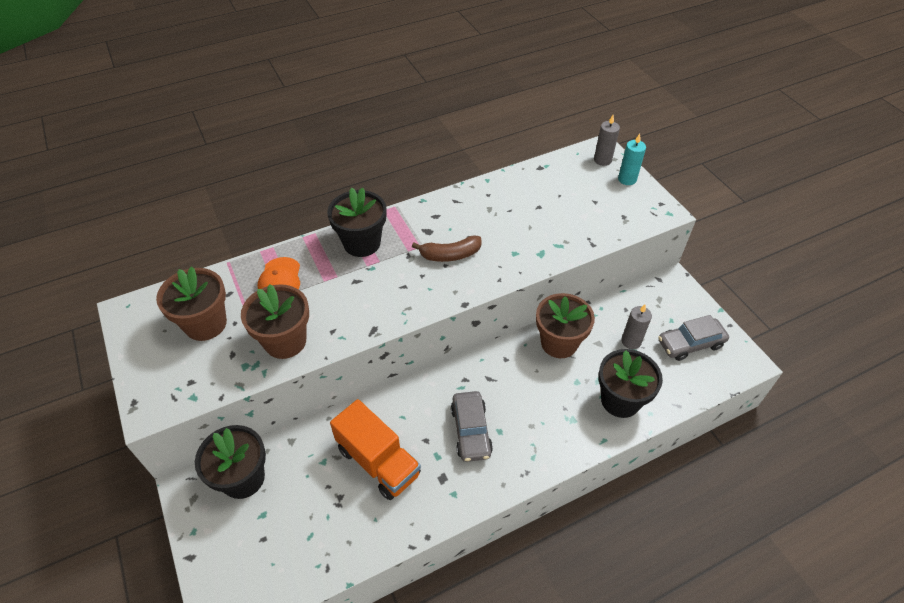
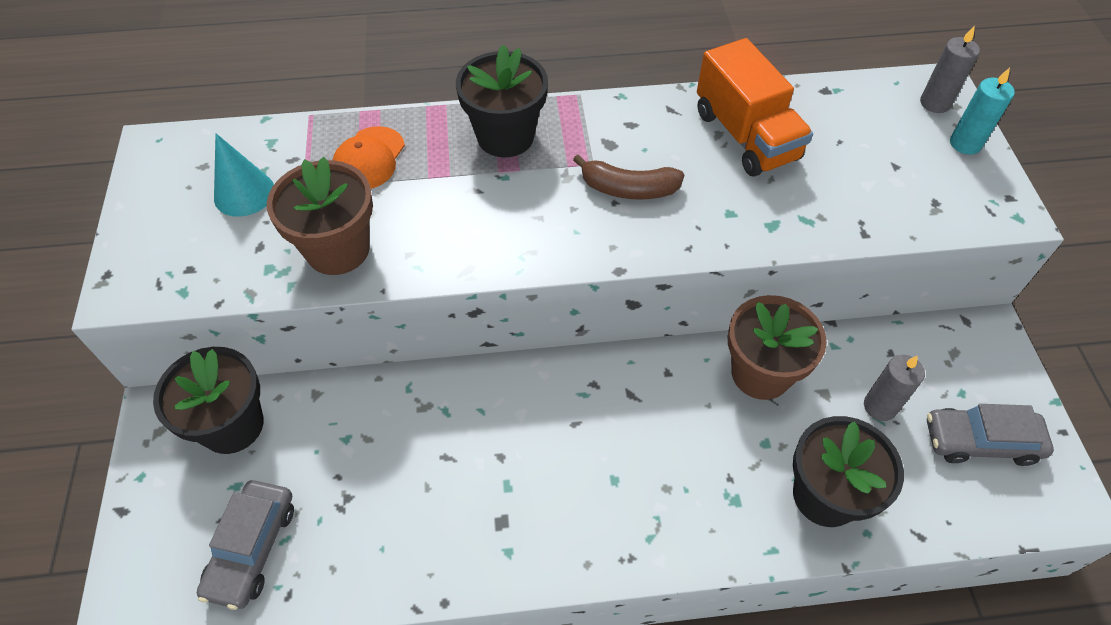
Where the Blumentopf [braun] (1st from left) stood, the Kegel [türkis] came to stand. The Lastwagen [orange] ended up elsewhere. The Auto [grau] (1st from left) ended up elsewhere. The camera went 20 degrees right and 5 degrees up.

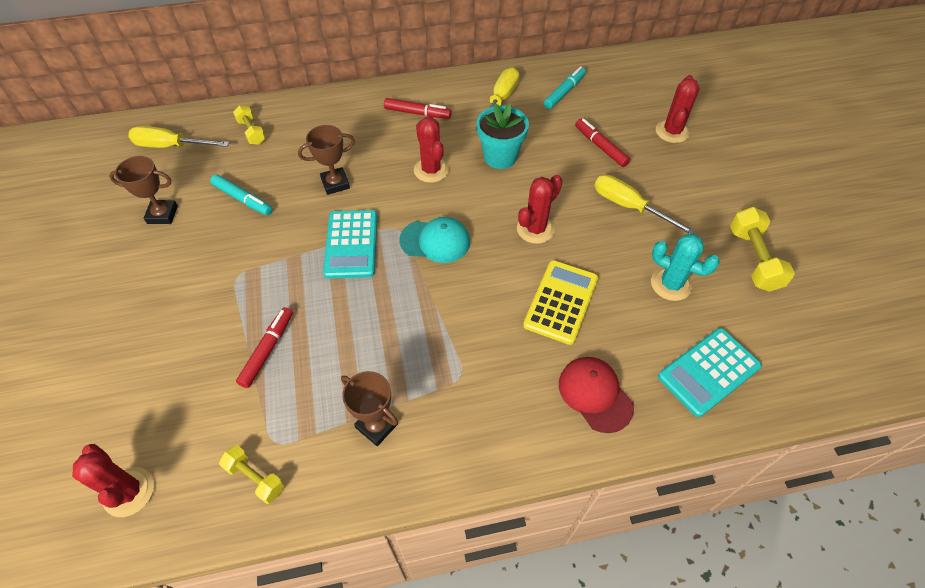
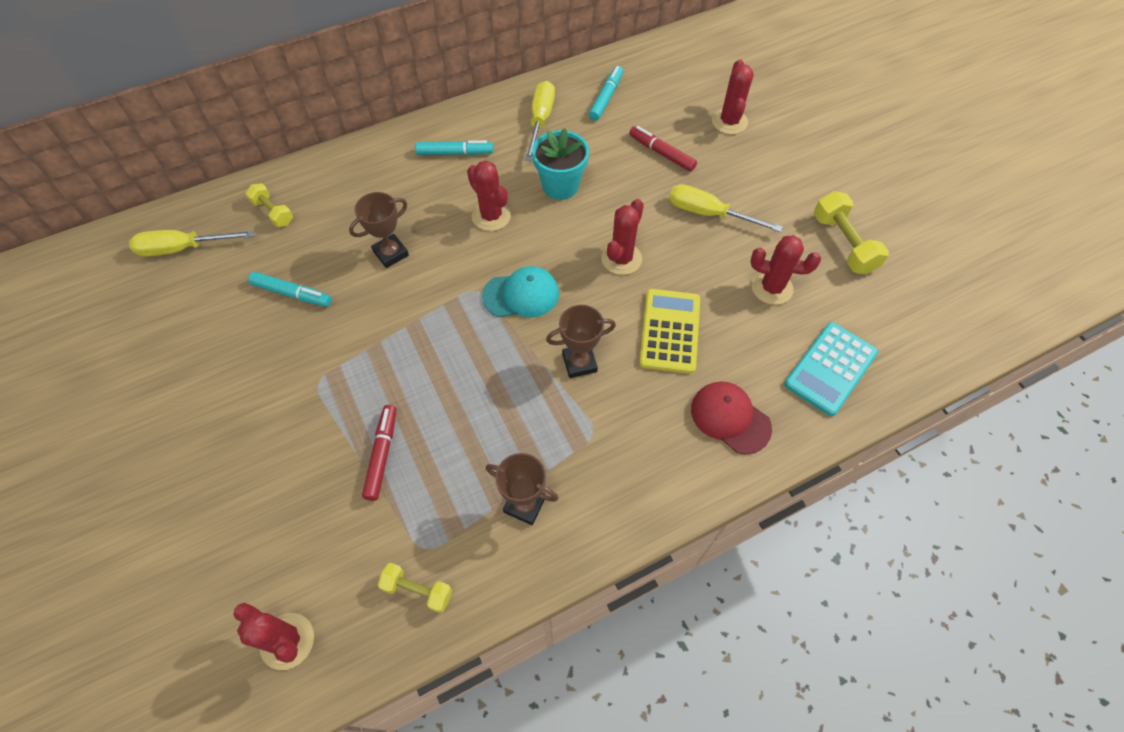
The Pokal [braun] (1st from left in the first image) ended up elsewhere. The second view lost the Taschenrechner [türkis] (1st from left). What was the Filzstift [rot] (2nd from left) turned into the Filzstift [türkis] (2nd from left). What was the Kaktus [türkis] turned into the Kaktus [rot] (5th from left). The camera went 15 degrees left and 5 degrees up.

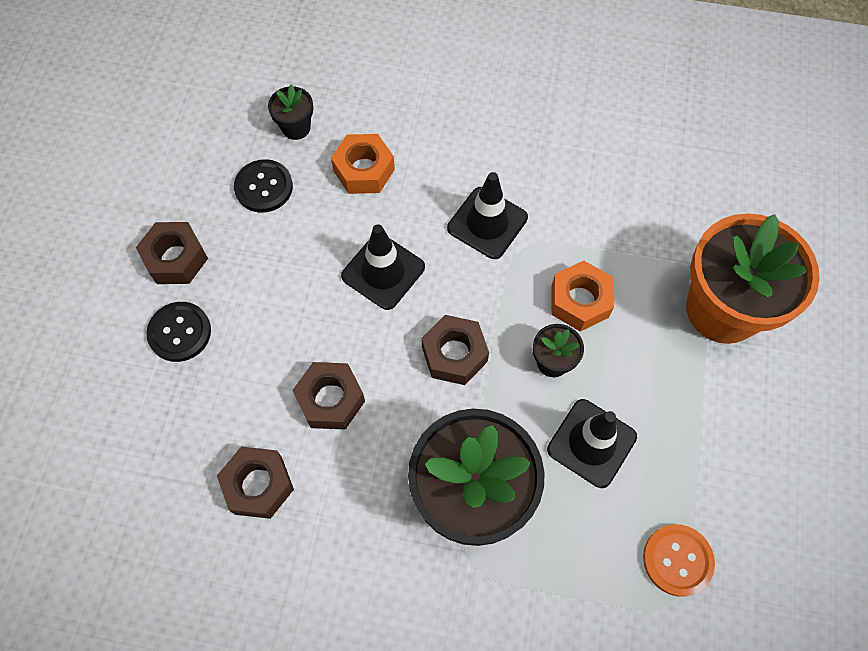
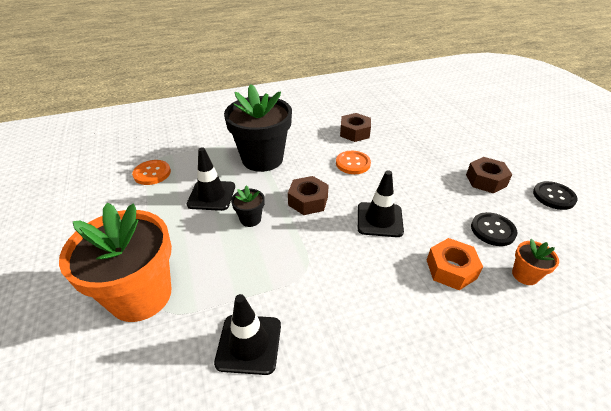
The Knopf [schwarz] (1st from left in the first image) ended up elsewhere. What was the Blumentopf [schwarz] (1st from left) turned into the Blumentopf [orange] (2nd from left). Where the Sechskantmutter [braun] (3rd from left) stood, the Knopf [orange] (2nd from left) came to stand. The Leitkegel [schwarz] (2nd from left) ended up elsewhere. The second view lost the Sechskantmutter [orange] (2nd from left). The camera went 150 degrees right and 25 degrees down.

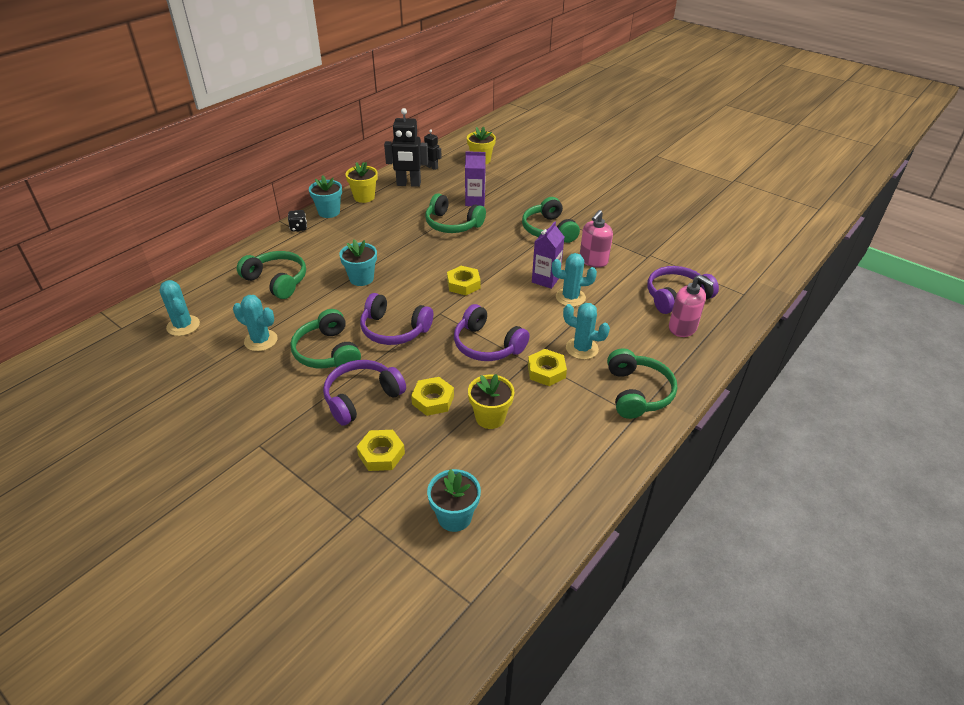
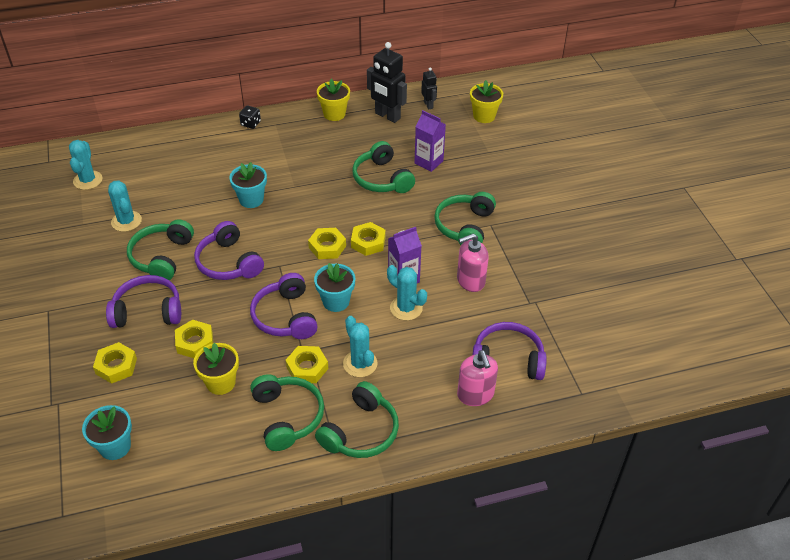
The Kopfhörer [grün] (1st from left in the first image) ended up elsewhere. The Blumentopf [türkis] (1st from left in the first image) ended up elsewhere. The second view gained the Sechskantmutter [gelb] (5th from left). The camera went 35 degrees right and 5 degrees up.

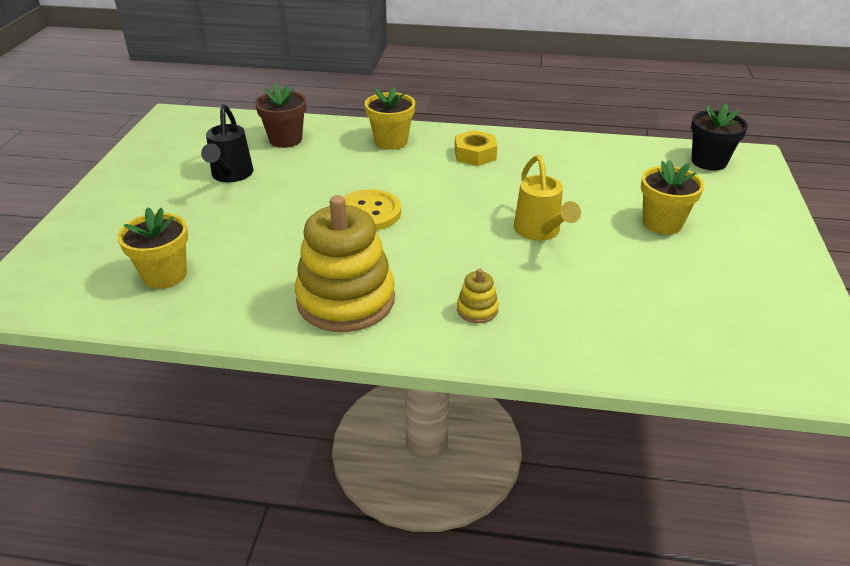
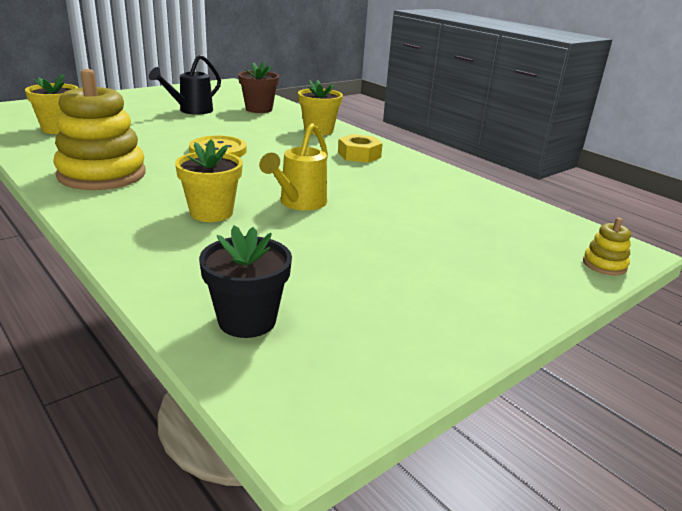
The Stapelspielzeug [gelb] (2nd from left) ended up elsewhere. The Blumentopf [gelb] (3rd from left in the first image) ended up elsewhere. The Blumentopf [schwarz] ended up elsewhere. The camera went 40 degrees right and 10 degrees down.

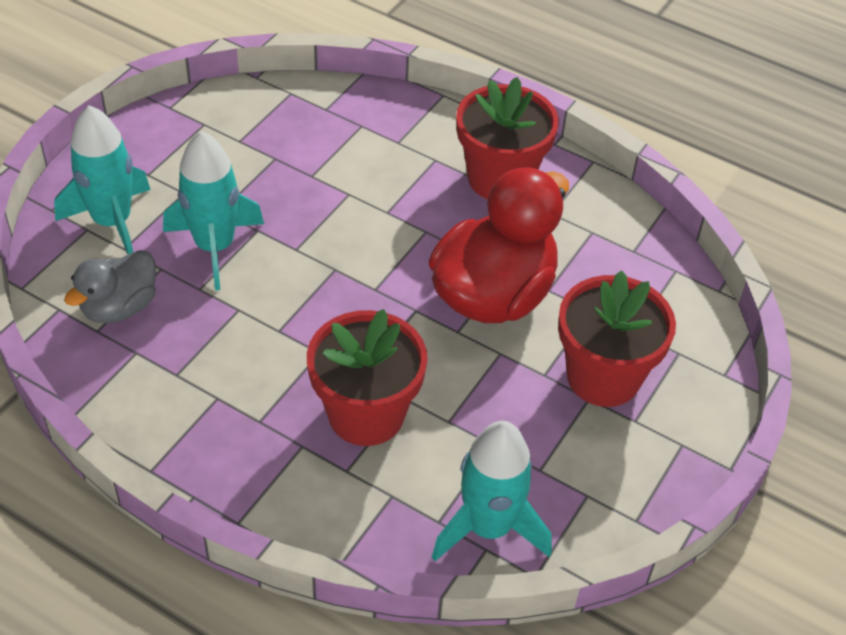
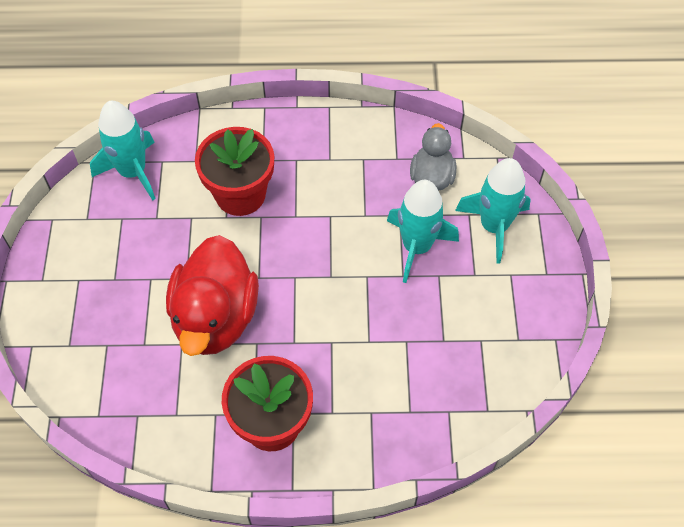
The second view lost the Blumentopf [rot] (3rd from left). The camera went 150 degrees right and 10 degrees up.

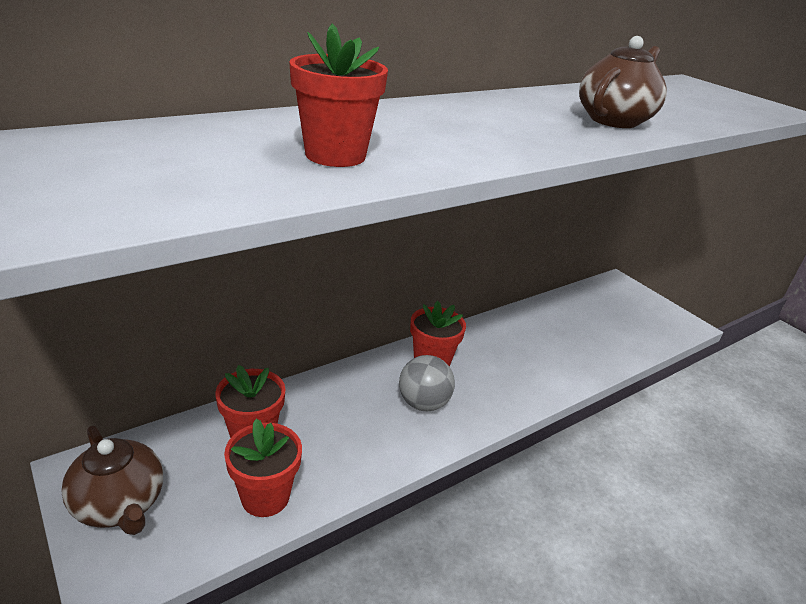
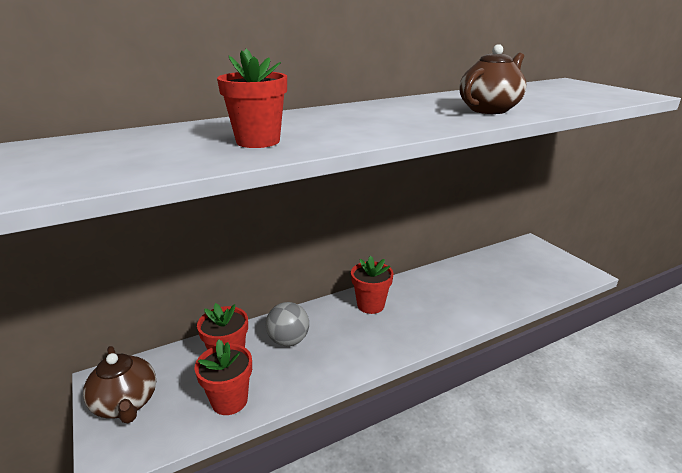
The Ball [grau] ended up elsewhere. The camera went 10 degrees right and 5 degrees down.

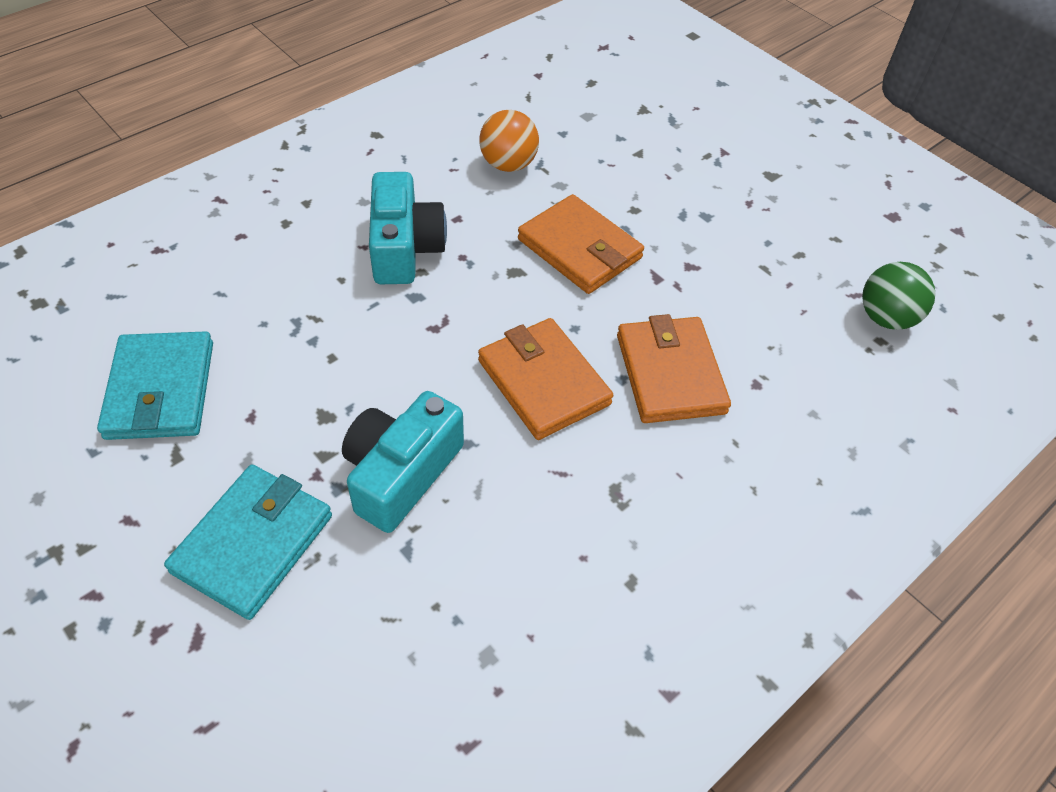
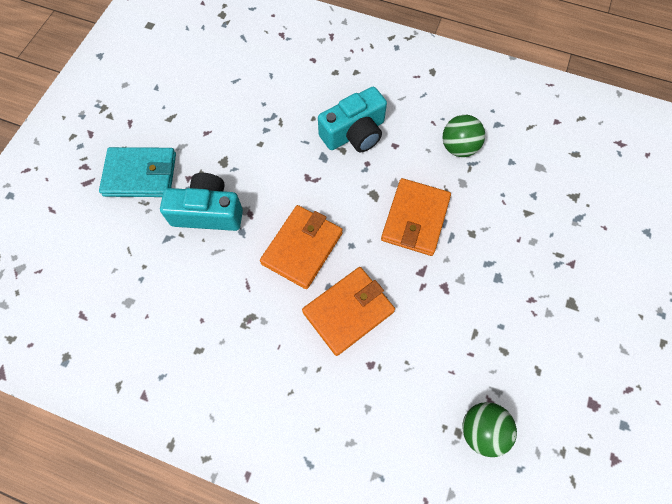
The second view lost the Geldbörse [türkis] (1st from left). What was the Ball [orange] turned into the Ball [grün] (1st from left). The camera went 65 degrees right and 15 degrees up.

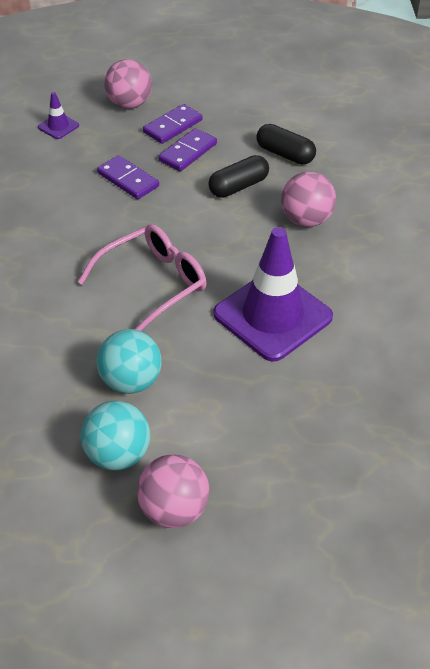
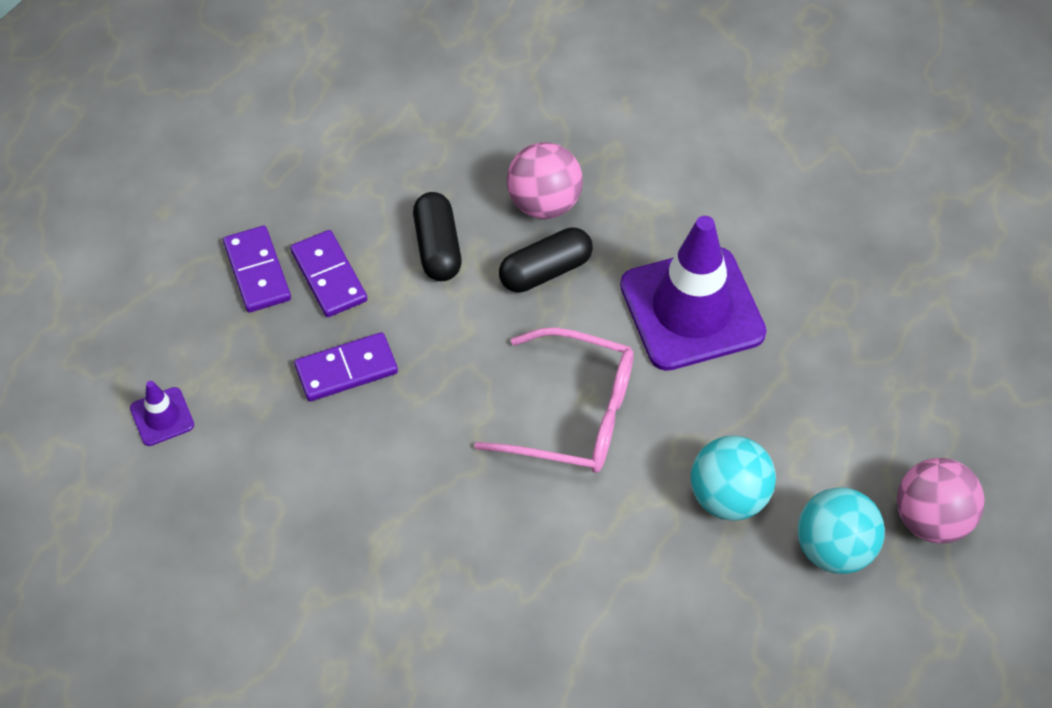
The Brille [rosa] ended up facing another way, 120 degrees clockwise from before. The second view lost the Ball [rosa] (1st from left). The Kapsel [schwarz] (2nd from left) ended up elsewhere. The camera went 65 degrees left and 10 degrees up.

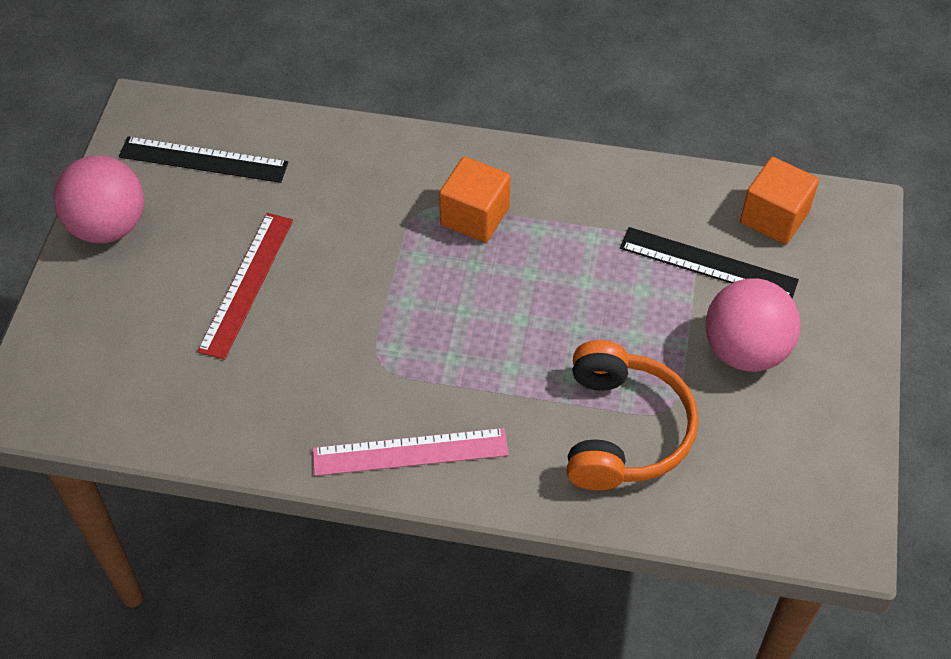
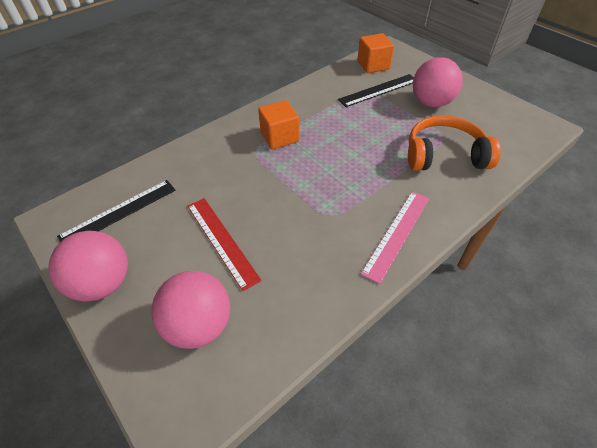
The Kopfhörer [orange] ended up facing another way, 45 degrees counterclockwise from before. The second view gained the Ball [rosa] (2nd from left). The camera went 50 degrees left and 5 degrees down.

